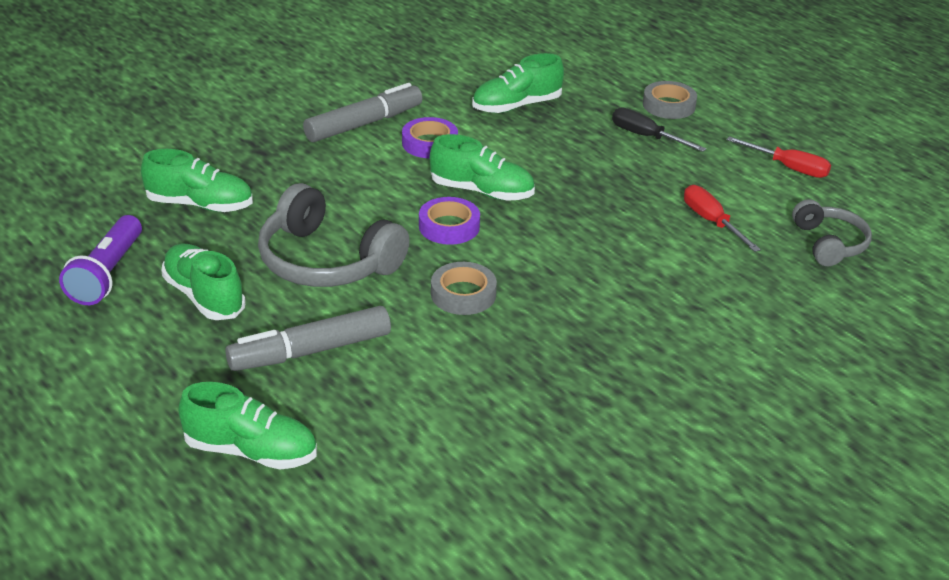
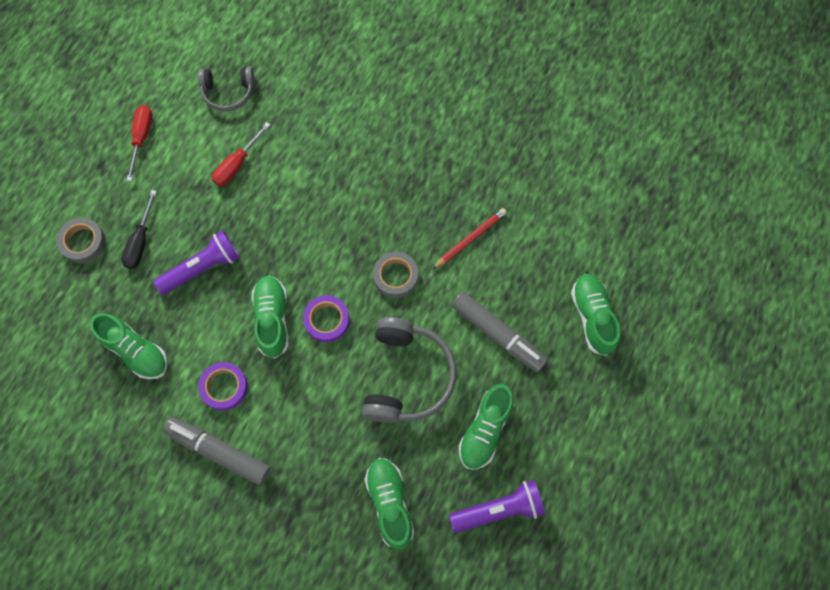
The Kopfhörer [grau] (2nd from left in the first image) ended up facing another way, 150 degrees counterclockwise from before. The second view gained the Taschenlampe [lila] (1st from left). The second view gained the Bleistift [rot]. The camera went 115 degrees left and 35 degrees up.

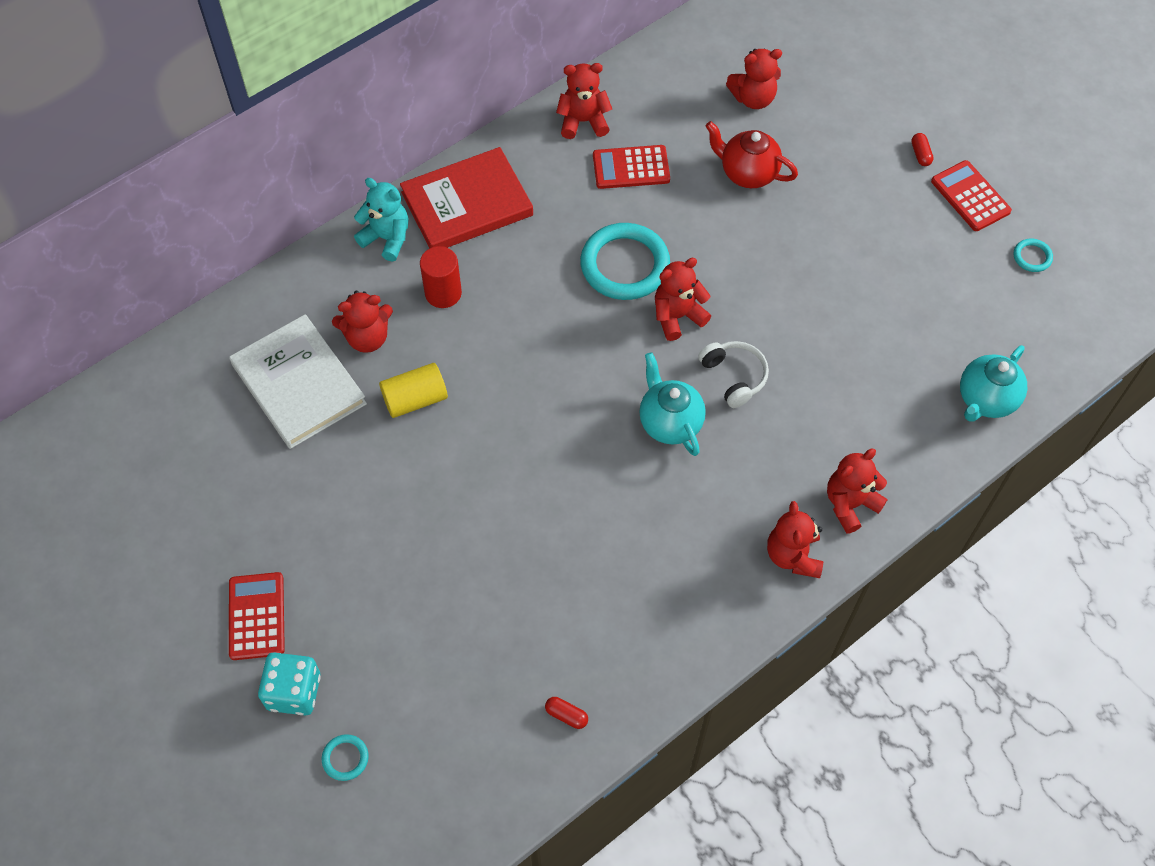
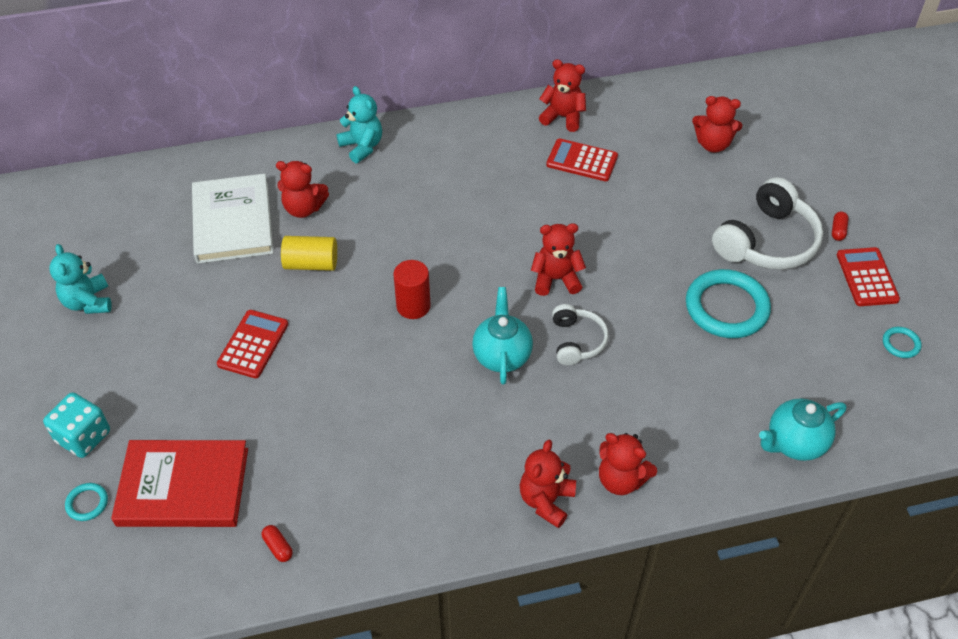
The Taschenrechner [rot] (1st from left) ended up elsewhere. The Buch [rot] ended up elsewhere. The Vollzylinder [rot] ended up elsewhere. The Ring [türkis] (2nd from left) ended up elsewhere. The second view lost the Teekanne [rot]. The Teddybär [rot] (6th from left in the first image) ended up facing another way, 135 degrees counterclockwise from before. The second view gained the Teddybär [türkis] (1st from left). The second view gained the Kopfhörer [weiß] (2nd from left). The camera went 25 degrees right and 10 degrees down.

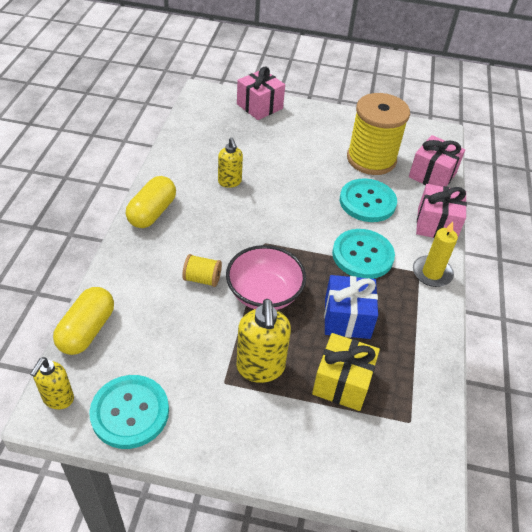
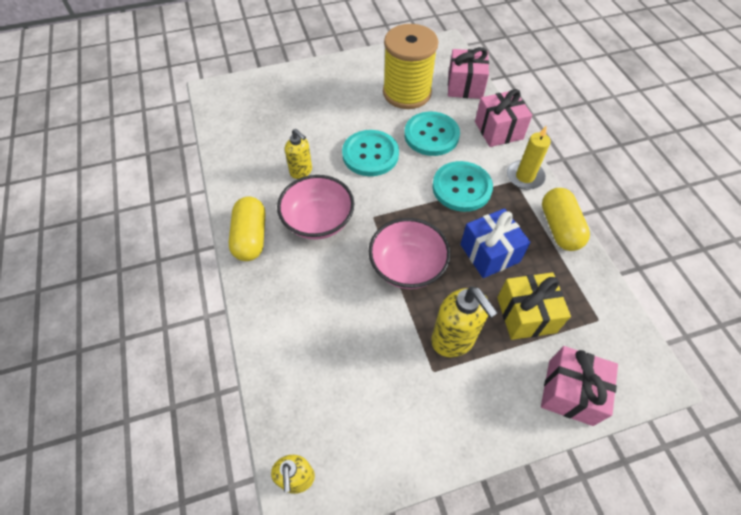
The Kapsel [gelb] (1st from left in the first image) ended up elsewhere. The Knopf [türkis] (1st from left) ended up elsewhere. The second view lost the Garnrolle [gelb] (1st from left). The Geschenk [rosa] (1st from left in the first image) ended up elsewhere. The second view gained the Schüssel [rosa] (1st from left). The camera went 25 degrees left and 10 degrees up.

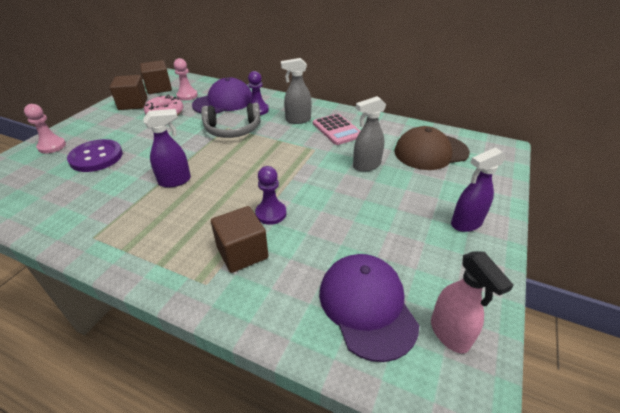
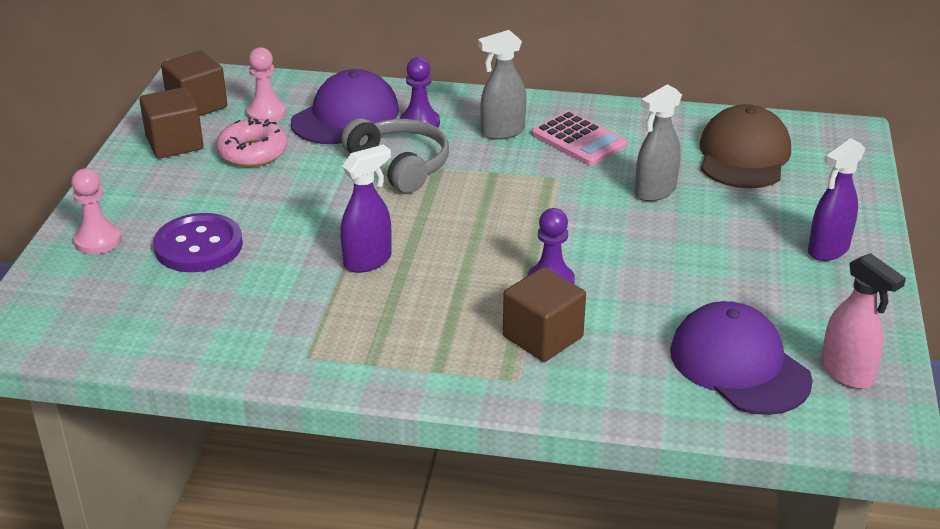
The Kopfhörer [grau] ended up facing another way, 105 degrees counterclockwise from before. The Kappe [braun] ended up facing another way, 135 degrees clockwise from before. The camera went 15 degrees left and 5 degrees down.

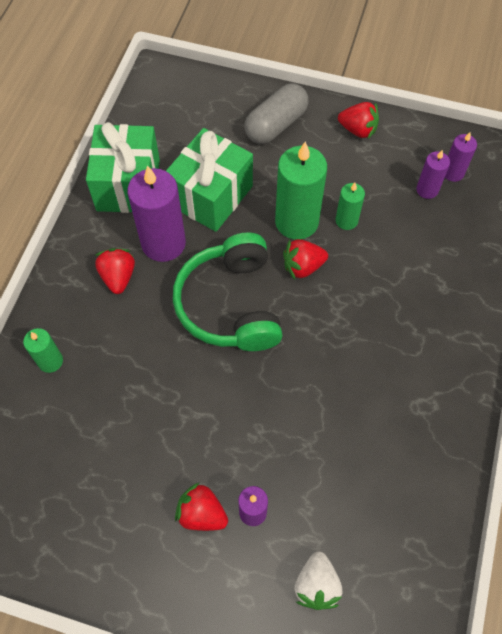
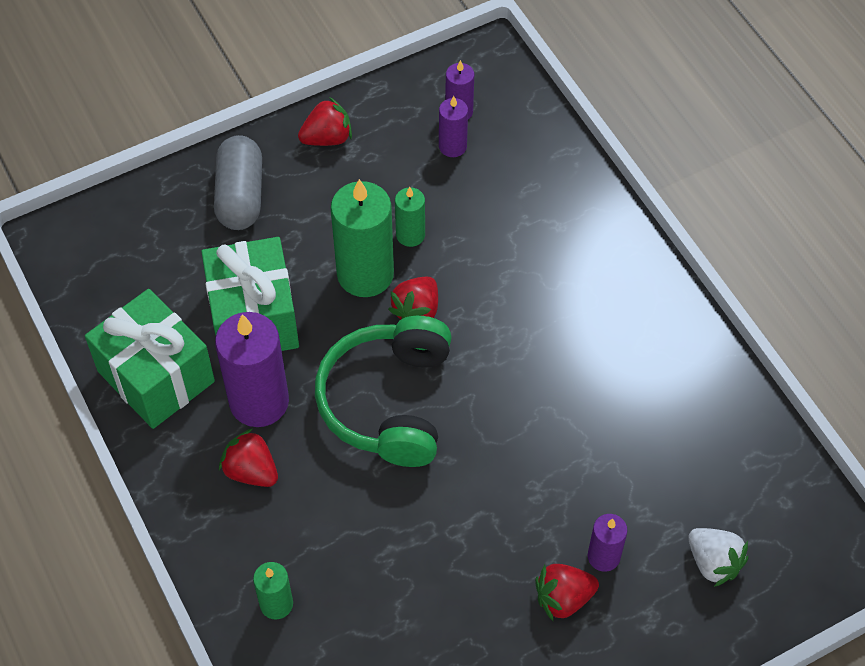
The Kopfhörer [grün] ended up facing another way, 60 degrees clockwise from before. The camera went 45 degrees left and 5 degrees down.

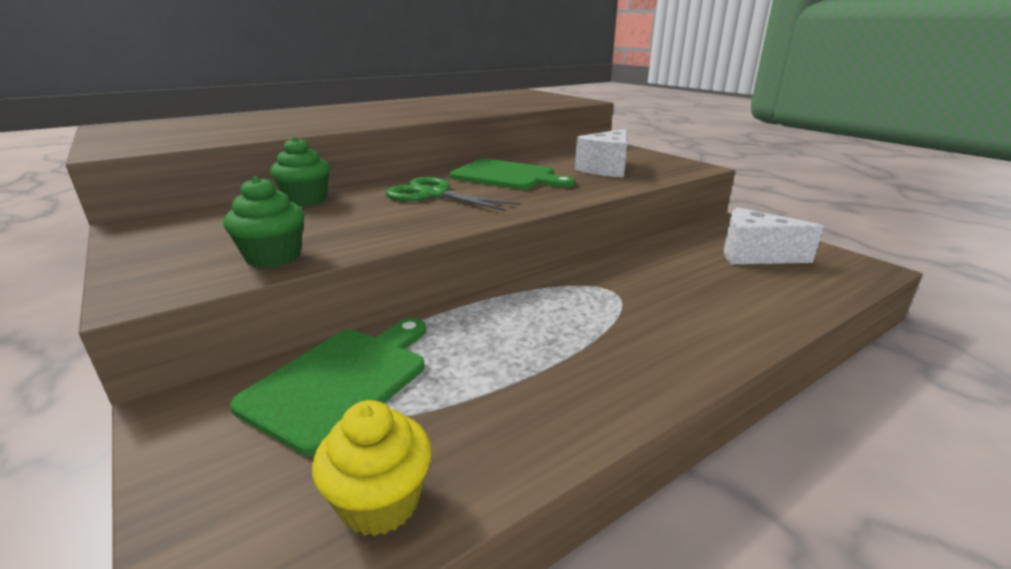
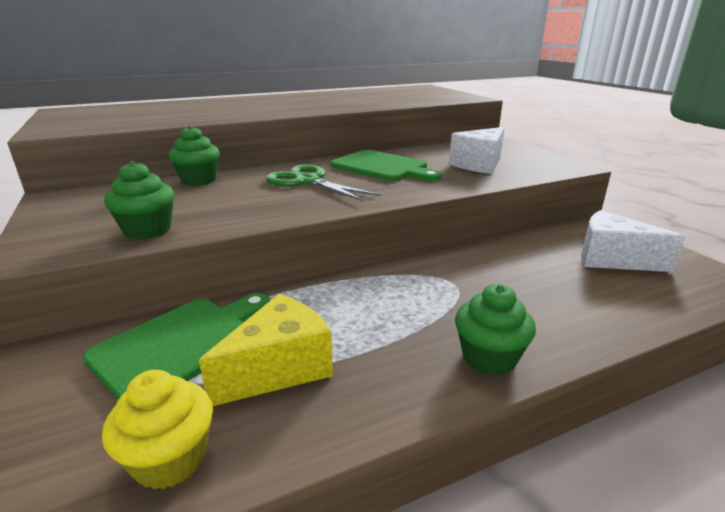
The second view gained the Käse [gelb]. The second view gained the Muffin [grün] (3rd from left). The camera went 10 degrees right and 0 degrees up.

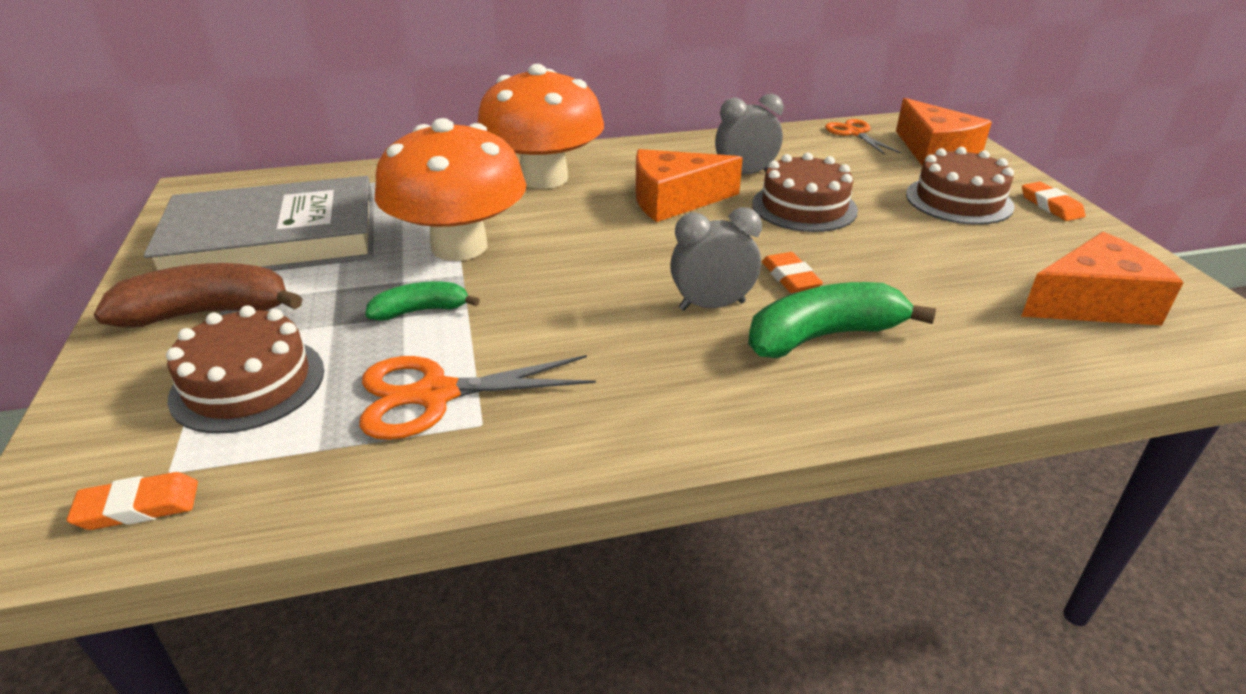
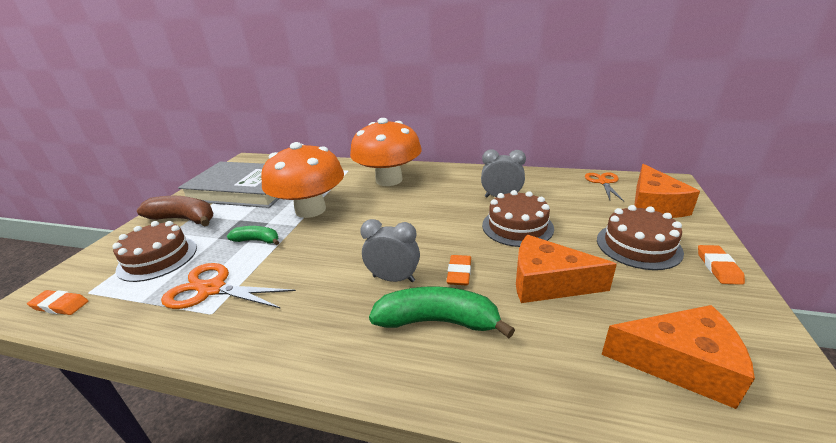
The Käse [orange] (1st from left) ended up elsewhere. The camera went 30 degrees right and 5 degrees down.

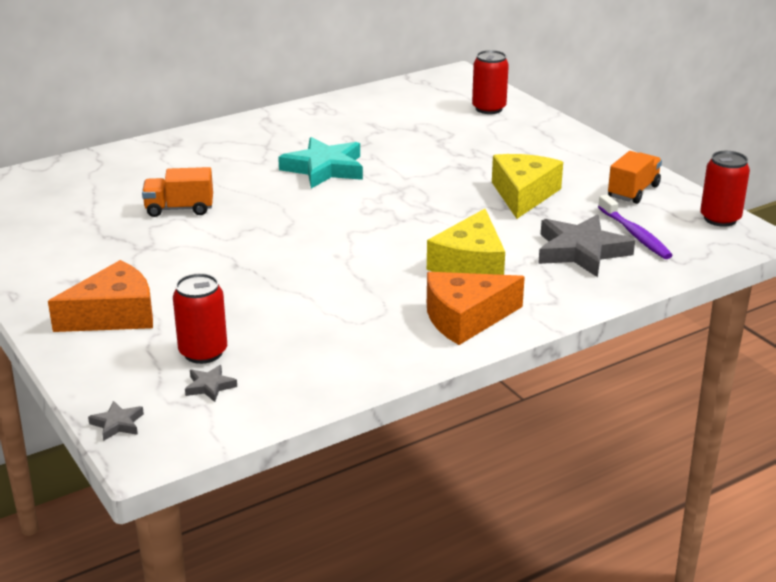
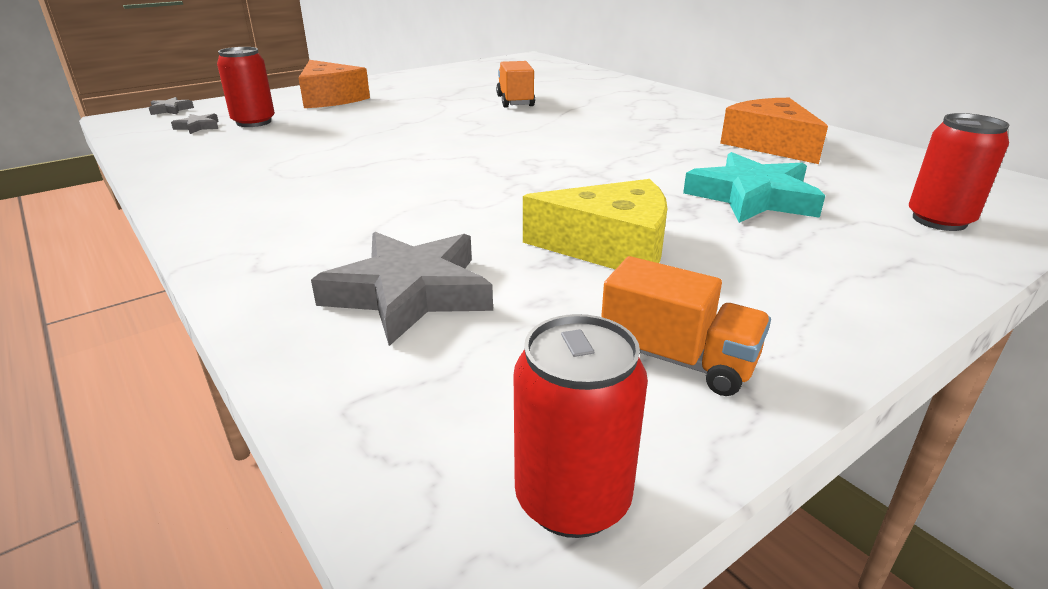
The Stern [türkis] ended up elsewhere. The second view lost the Käse [gelb] (1st from left). The Käse [orange] (2nd from left) ended up elsewhere. The second view lost the Zahnbürste [lila]. The camera went 85 degrees right and 0 degrees up.

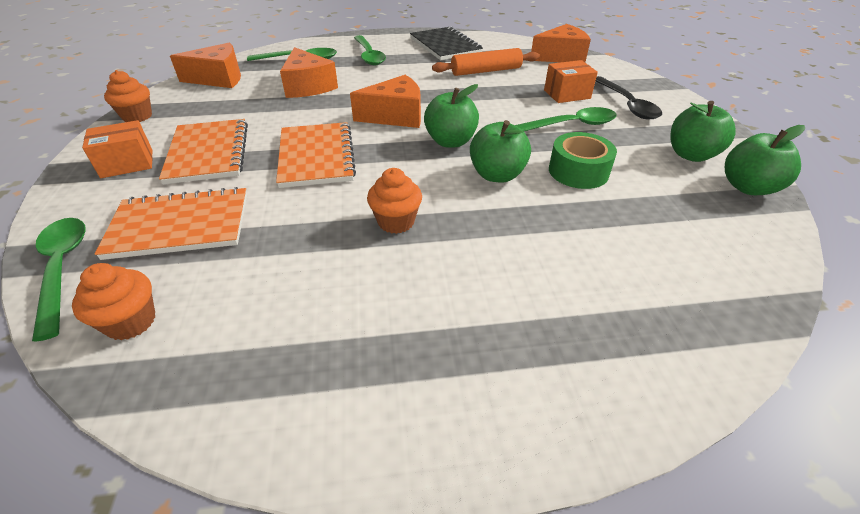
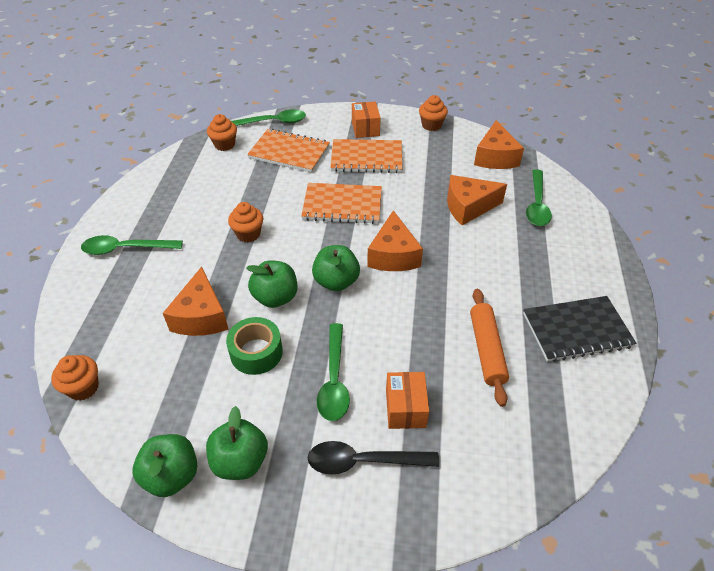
The Notizbuch [orange] (1st from left) ended up facing another way, 75 degrees counterclockwise from before. The Löffel [grün] (3rd from left in the first image) ended up elsewhere. The Käse [orange] (4th from left in the first image) ended up elsewhere. The second view gained the Muffin [orange] (1st from left). The camera went 105 degrees right and 5 degrees up.

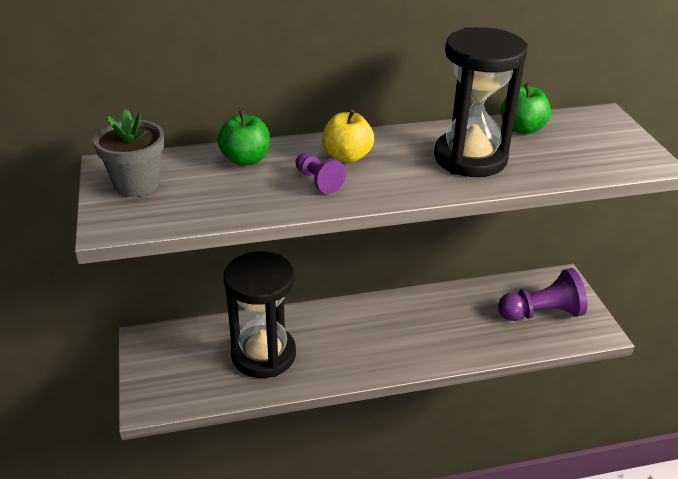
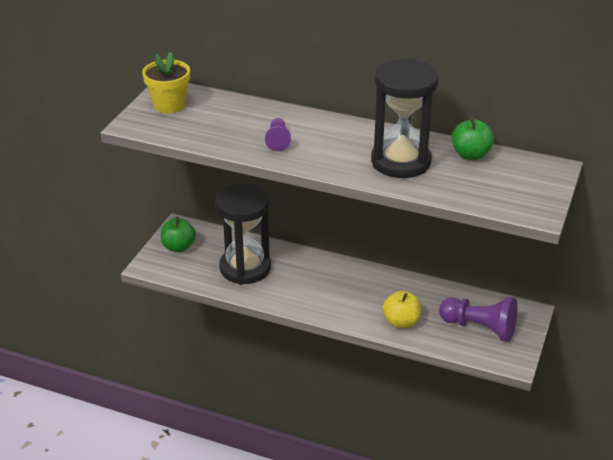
What was the Blumentopf [grau] turned into the Blumentopf [gelb]. The Apfel [grün] (1st from left) ended up elsewhere. The Apfel [gelb] ended up elsewhere. The camera went 35 degrees right and 0 degrees up.

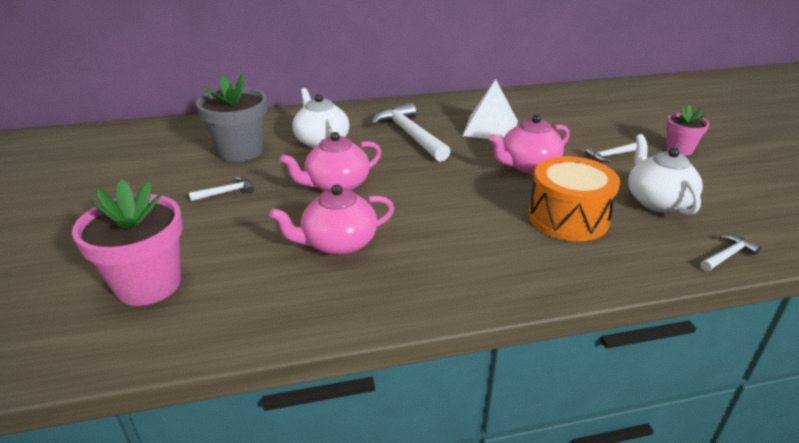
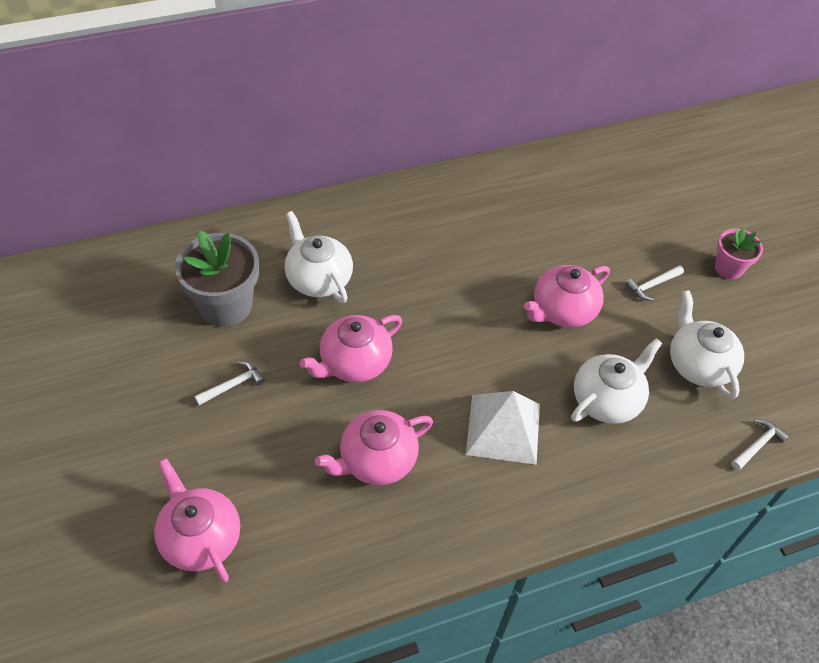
Where the Blumentopf [rosa] (1st from left) stood, the Teekanne [rosa] (1st from left) came to stand. The second view lost the Hammer [weiß] (2nd from left). The Pyramide [weiß] ended up elsewhere. Where the Trommel [orange] stood, the Teekanne [weiß] (2nd from left) came to stand. The camera went 10 degrees left and 20 degrees up.

